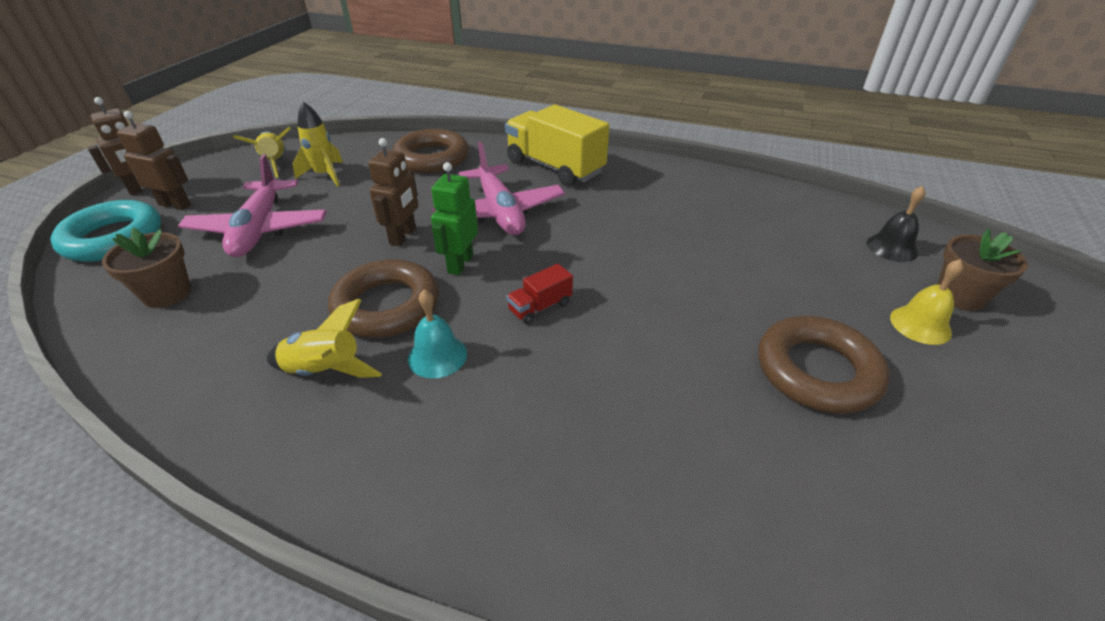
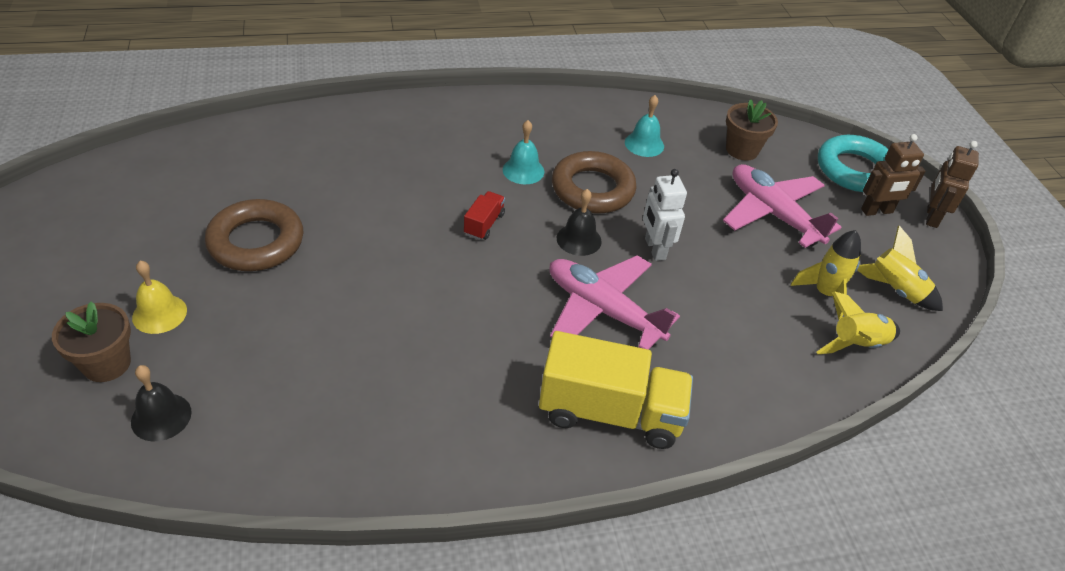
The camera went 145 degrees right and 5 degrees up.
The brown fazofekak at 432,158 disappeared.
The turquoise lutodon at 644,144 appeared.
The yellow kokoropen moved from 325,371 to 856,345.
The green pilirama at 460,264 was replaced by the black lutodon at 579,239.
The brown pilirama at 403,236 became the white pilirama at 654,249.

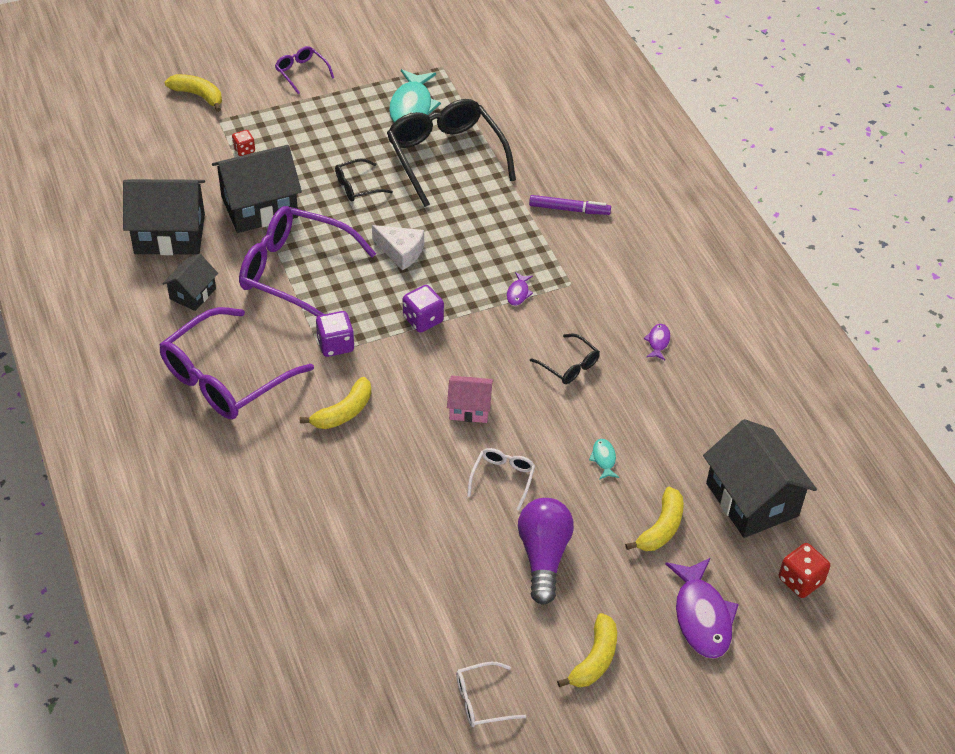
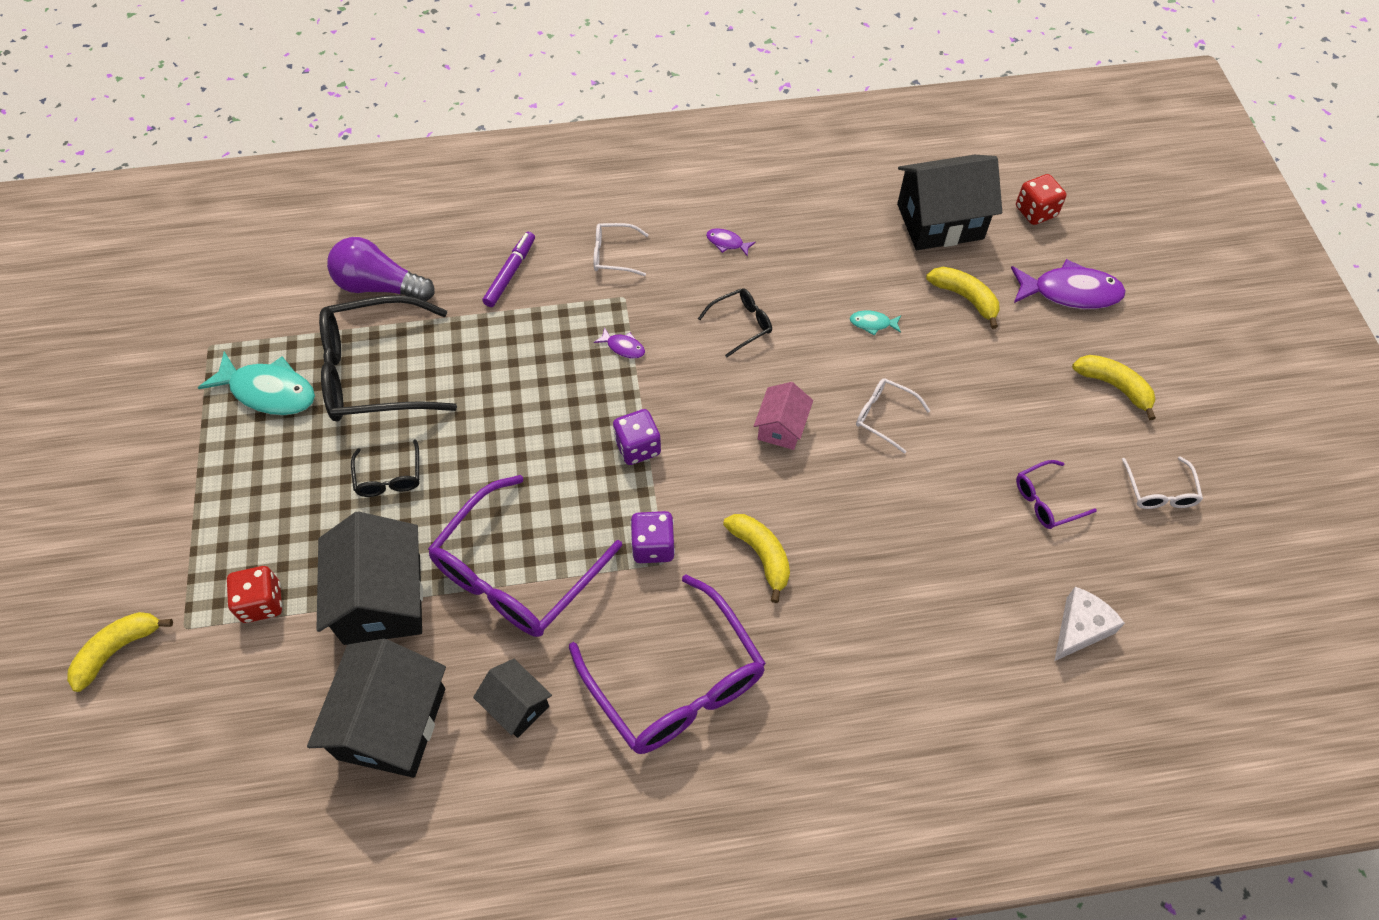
The camera went 75 degrees left and 10 degrees up.
The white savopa at 613,255 appeared.
The purple savopa moved from 301,72 to 1046,501.
The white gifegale moved from 401,252 to 1080,628.
The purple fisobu moved from 543,556 to 380,286.
The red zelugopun at 244,150 changed to 1.60 times the size.

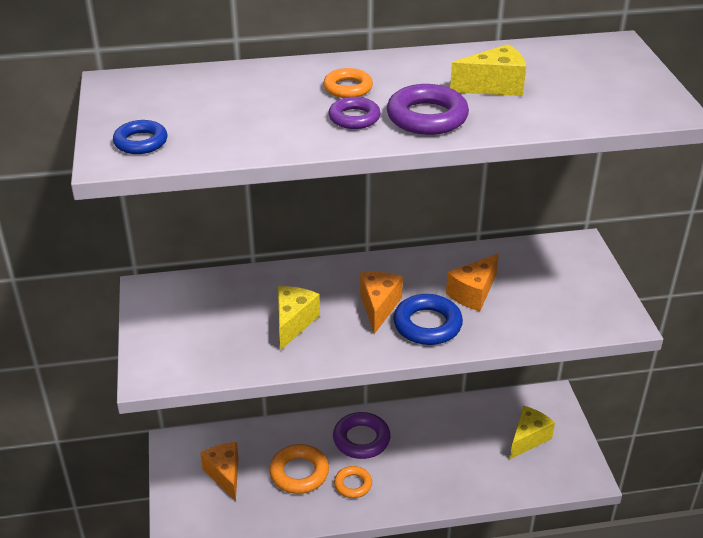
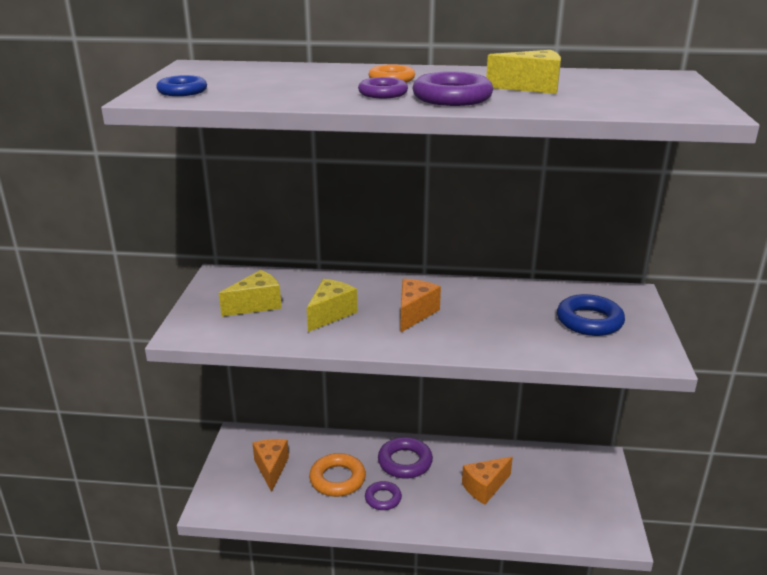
The camera went 15 degrees right and 10 degrees down.
The blue fazofekak moved from 427,325 to 589,321.
The orange gifegale moved from 473,293 to 485,487.
The yellow gifegale moved from 528,439 to 256,305.
The orange fazofekak at 353,484 became the purple fazofekak at 383,498.

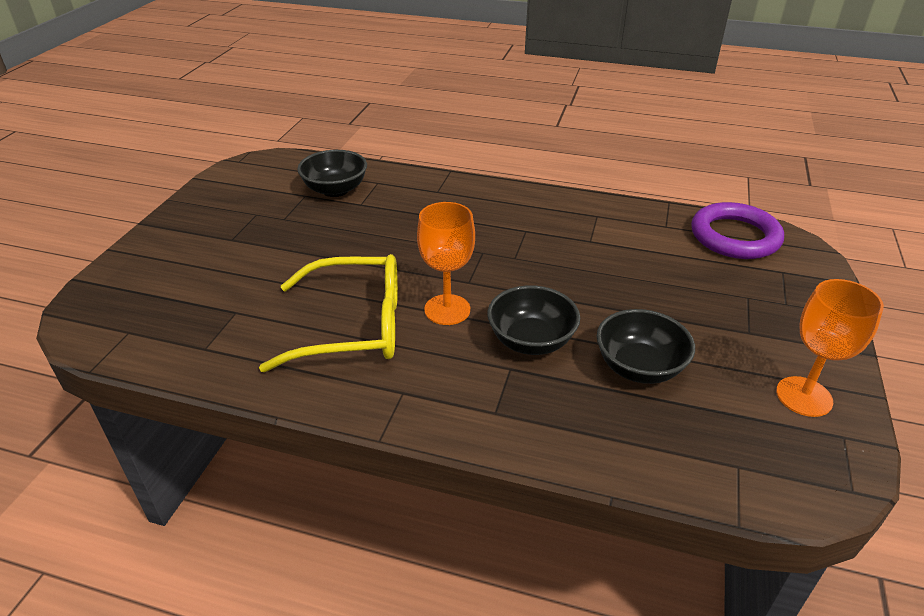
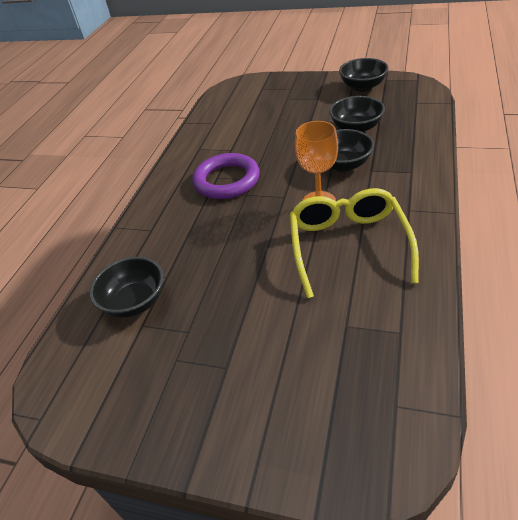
The camera went 85 degrees left and 5 degrees up.
The purple fazofekak moved from 735,236 to 227,180.
The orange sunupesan at 804,396 was replaced by the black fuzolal at 363,87.

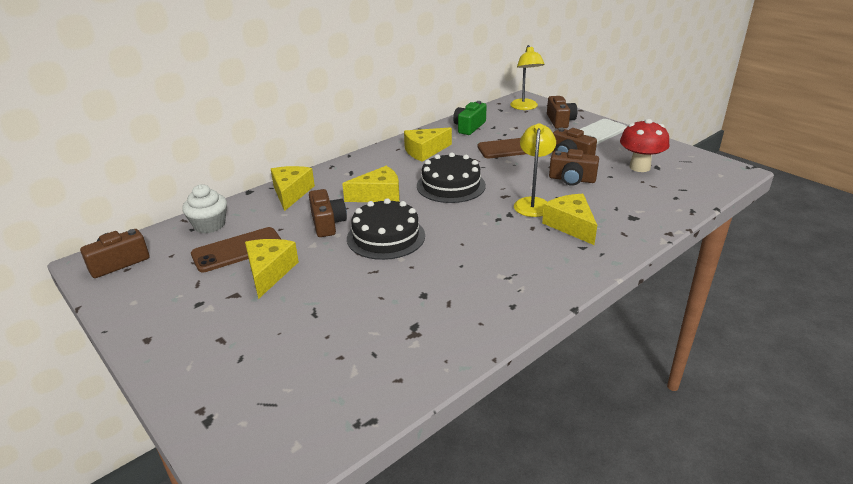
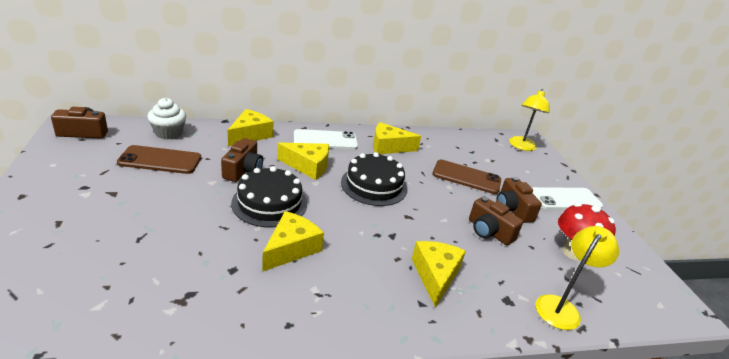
The camera went 25 degrees right and 0 degrees up.
The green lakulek at 469,127 disappeared.
The brown lakulek at 560,121 disappeared.
The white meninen at 325,140 appeared.
The yellow gifegale moved from 269,272 to 291,248.
The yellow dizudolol moved from 532,203 to 561,307.

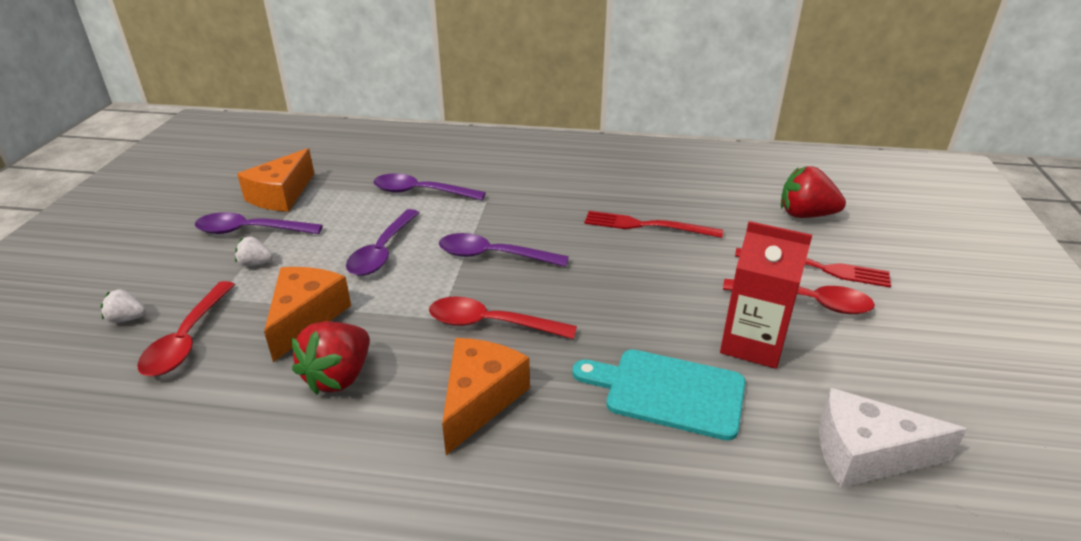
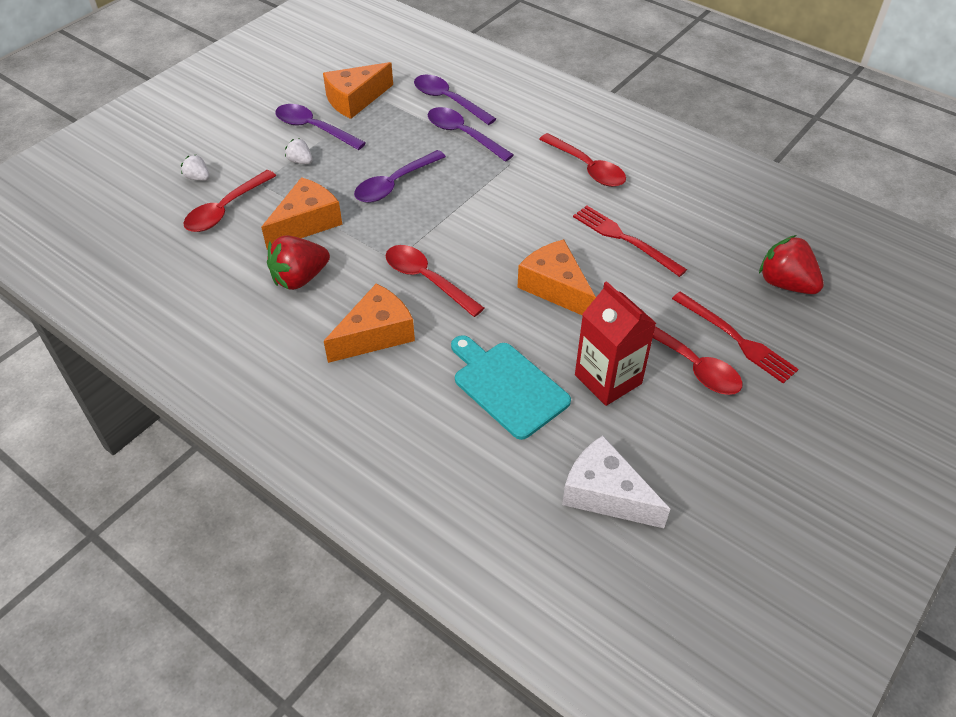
The camera went 30 degrees right and 15 degrees up.
The orange gifegale at 555,288 appeared.
The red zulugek at 587,168 appeared.
The purple zulugek moved from 493,256 to 448,100.

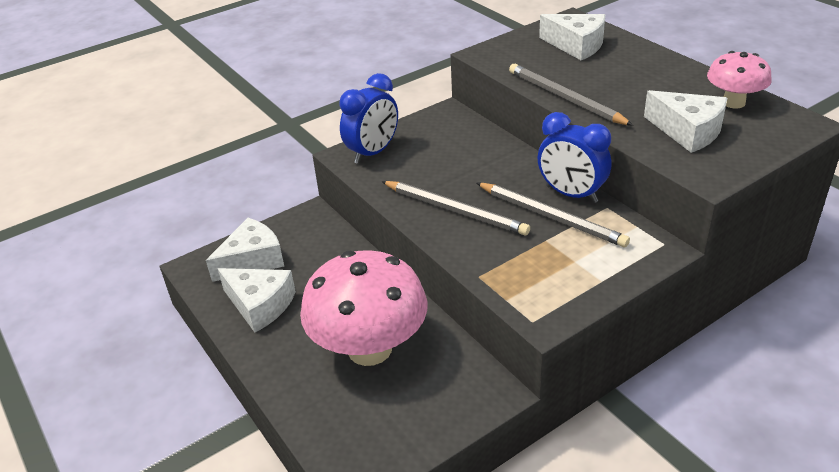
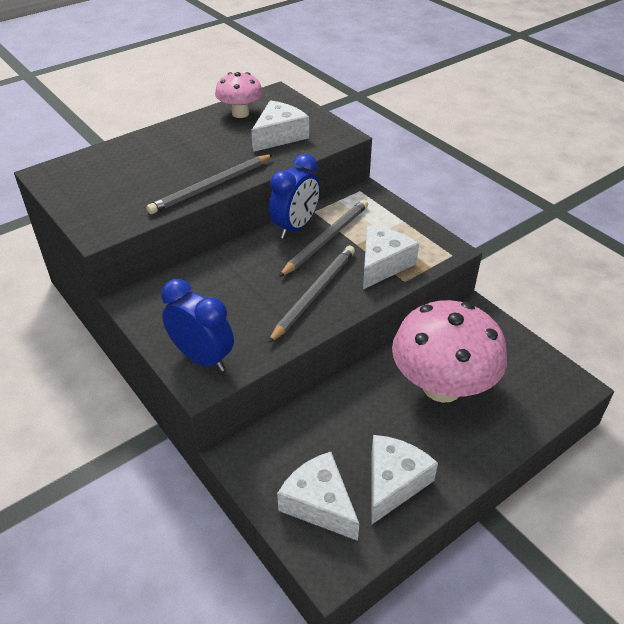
The camera went 95 degrees left and 5 degrees up.
The white gifegale moved from 576,45 to 382,264.

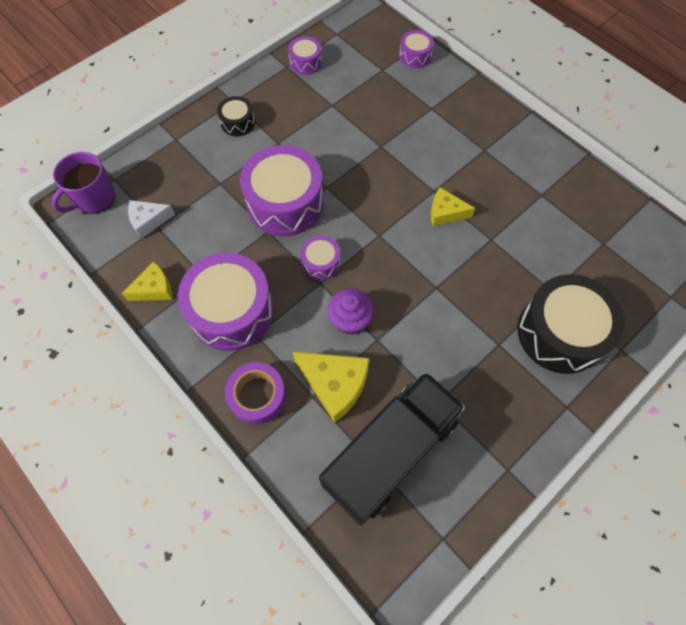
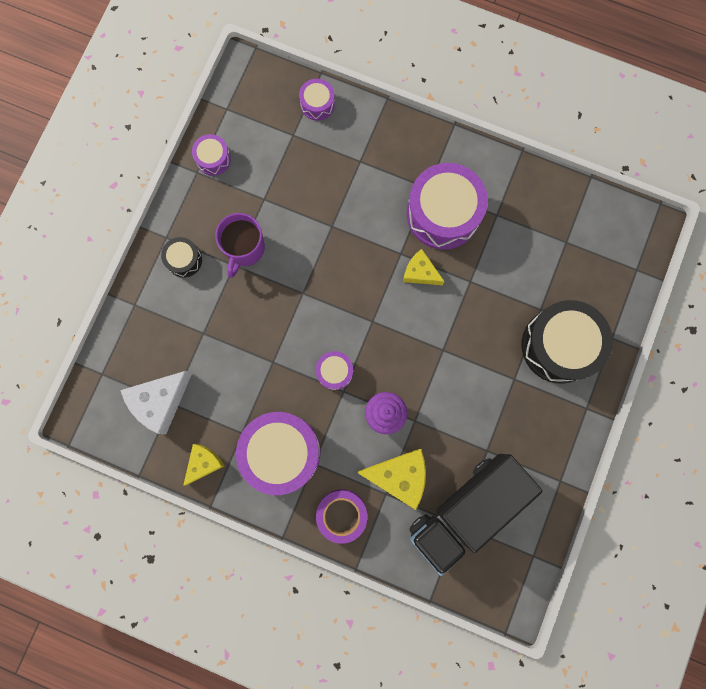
The camera went 25 degrees left and 15 degrees up.
The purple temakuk moved from 94,198 to 244,249.
The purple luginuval moved from 285,203 to 443,213.
The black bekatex at 390,452 turned 150 degrees counterclockwise.
The yellow gifegale at 445,213 turned 45 degrees clockwise.
The white gifegale at 149,221 changed to 1.60 times the size.

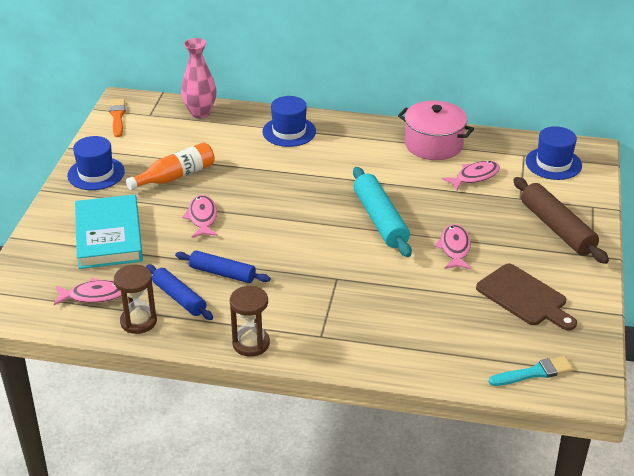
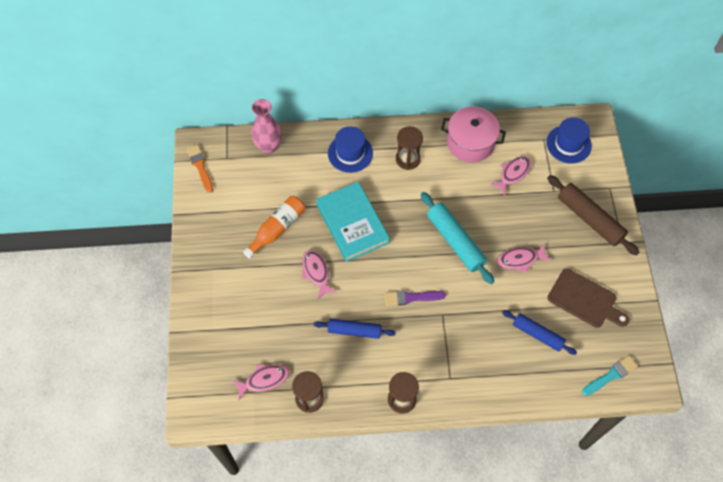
The camera went 15 degrees left and 25 degrees up.
The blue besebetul at 96,173 disappeared.
The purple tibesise at 411,298 appeared.
The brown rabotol at 408,159 appeared.
The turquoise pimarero moved from 109,236 to 352,223.
The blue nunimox moved from 179,298 to 537,334.
The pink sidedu at 454,248 turned 90 degrees counterclockwise.

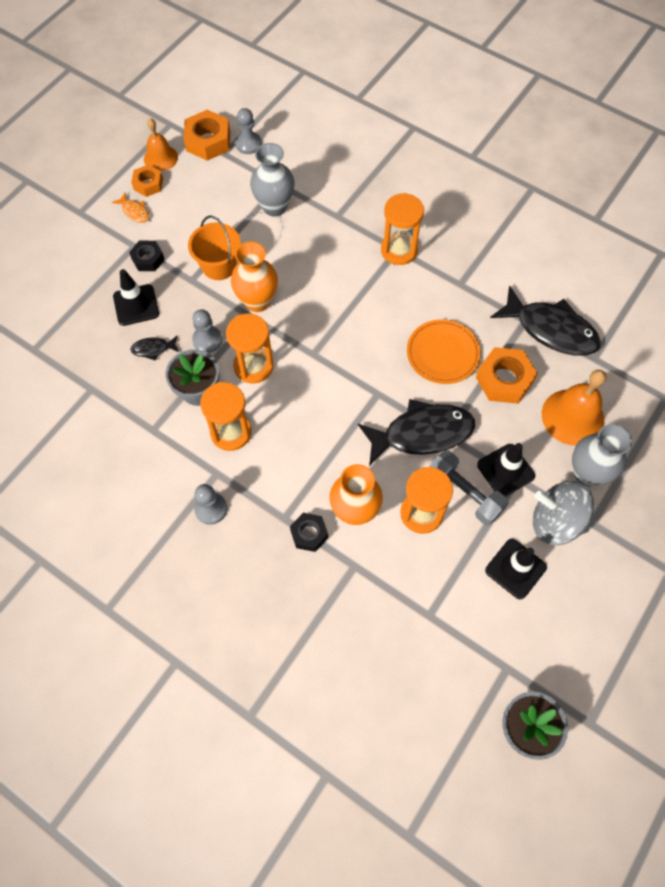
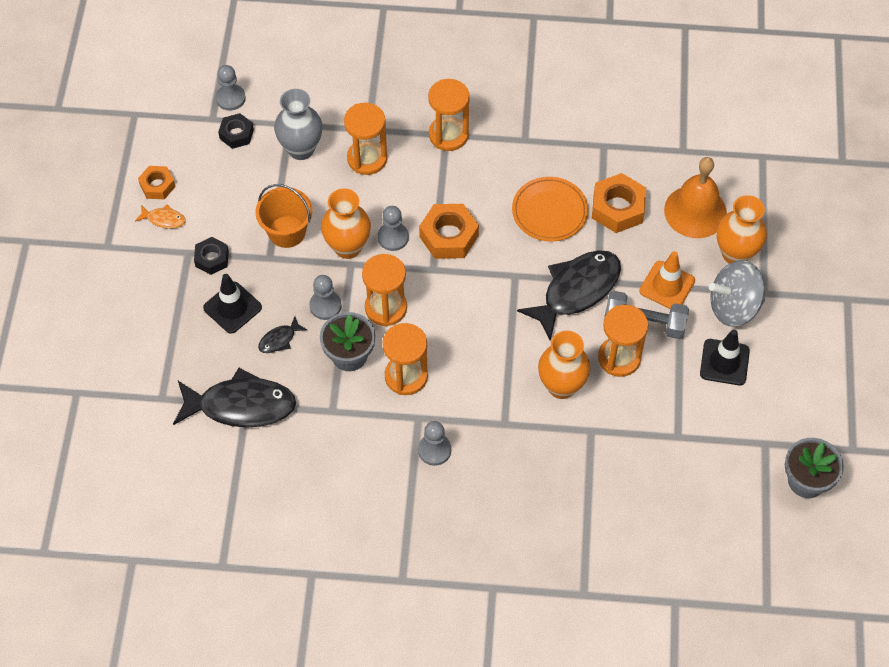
The camera went 30 degrees left and 5 degrees down.
The orange lutodon at 160,158 disappeared.
The orange rabotol at 367,158 appeared.
The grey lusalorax at 393,237 appeared.
The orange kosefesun moved from 208,141 to 449,236.
The black kosefesun moved from 309,534 to 236,134.
The black sidedu moved from 550,329 to 241,405.
The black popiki at 505,470 became the orange popiki at 667,286.
The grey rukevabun at 587,473 became the orange rukevabun at 735,254.

